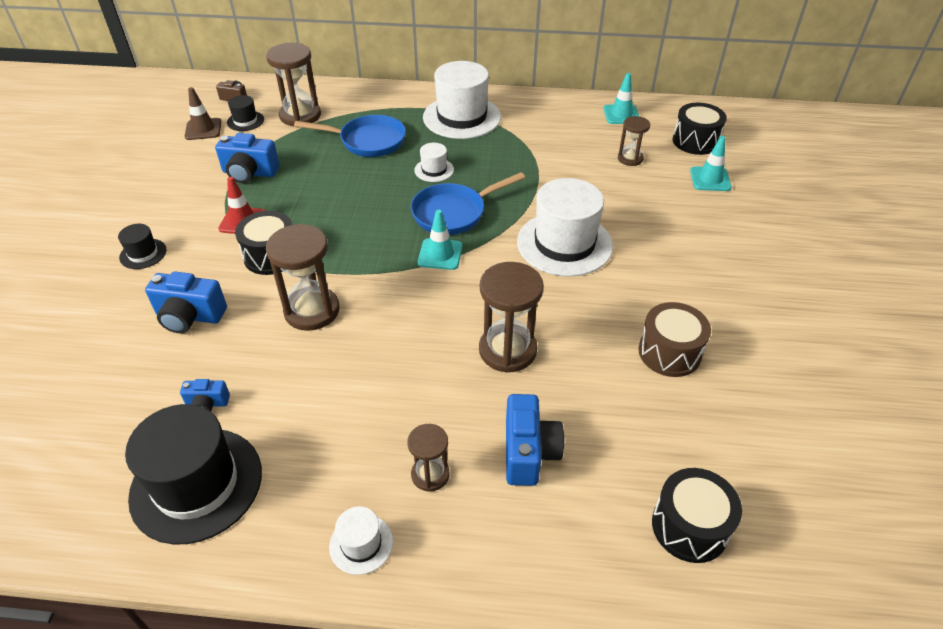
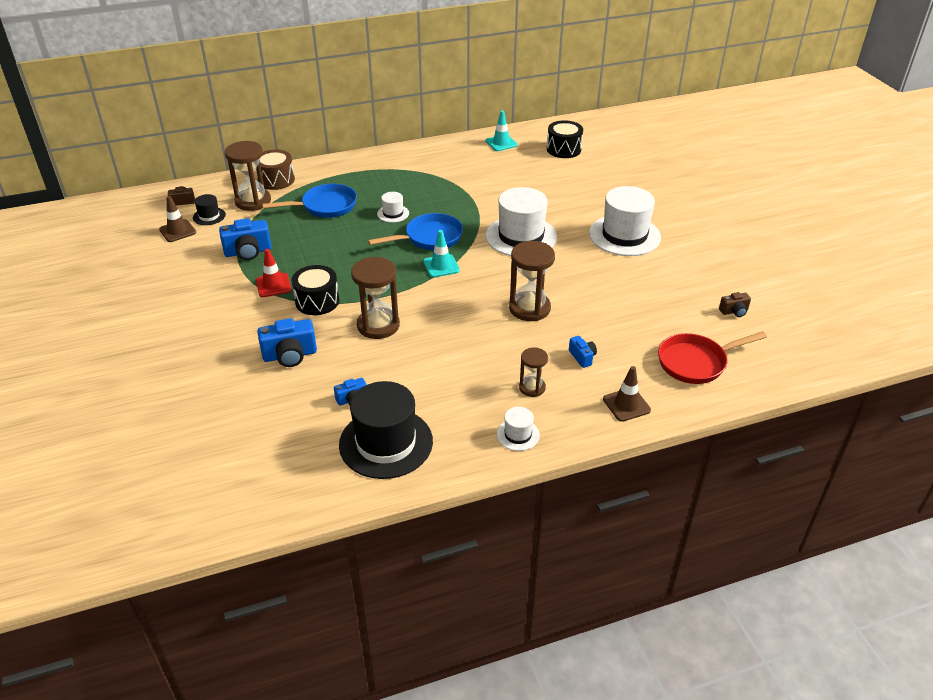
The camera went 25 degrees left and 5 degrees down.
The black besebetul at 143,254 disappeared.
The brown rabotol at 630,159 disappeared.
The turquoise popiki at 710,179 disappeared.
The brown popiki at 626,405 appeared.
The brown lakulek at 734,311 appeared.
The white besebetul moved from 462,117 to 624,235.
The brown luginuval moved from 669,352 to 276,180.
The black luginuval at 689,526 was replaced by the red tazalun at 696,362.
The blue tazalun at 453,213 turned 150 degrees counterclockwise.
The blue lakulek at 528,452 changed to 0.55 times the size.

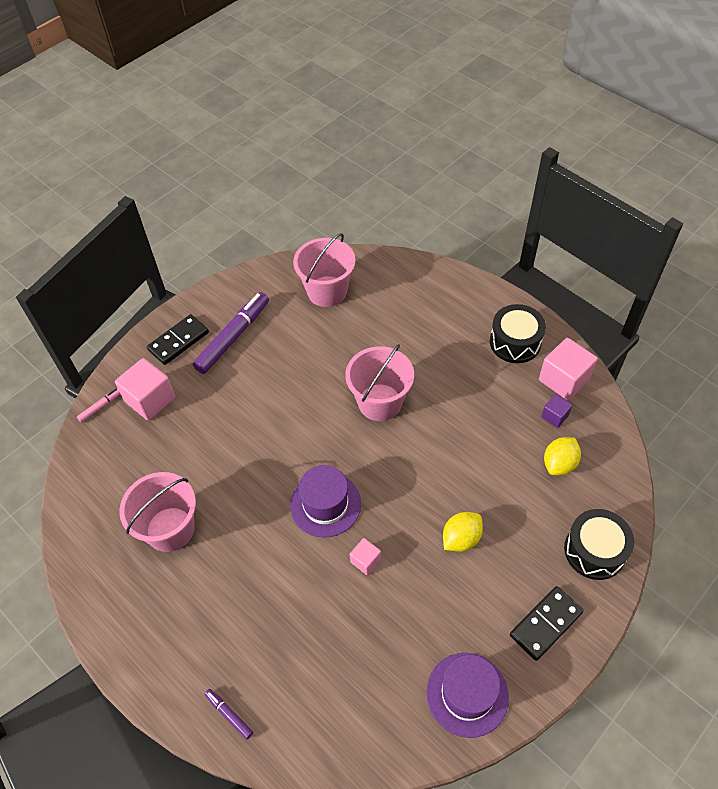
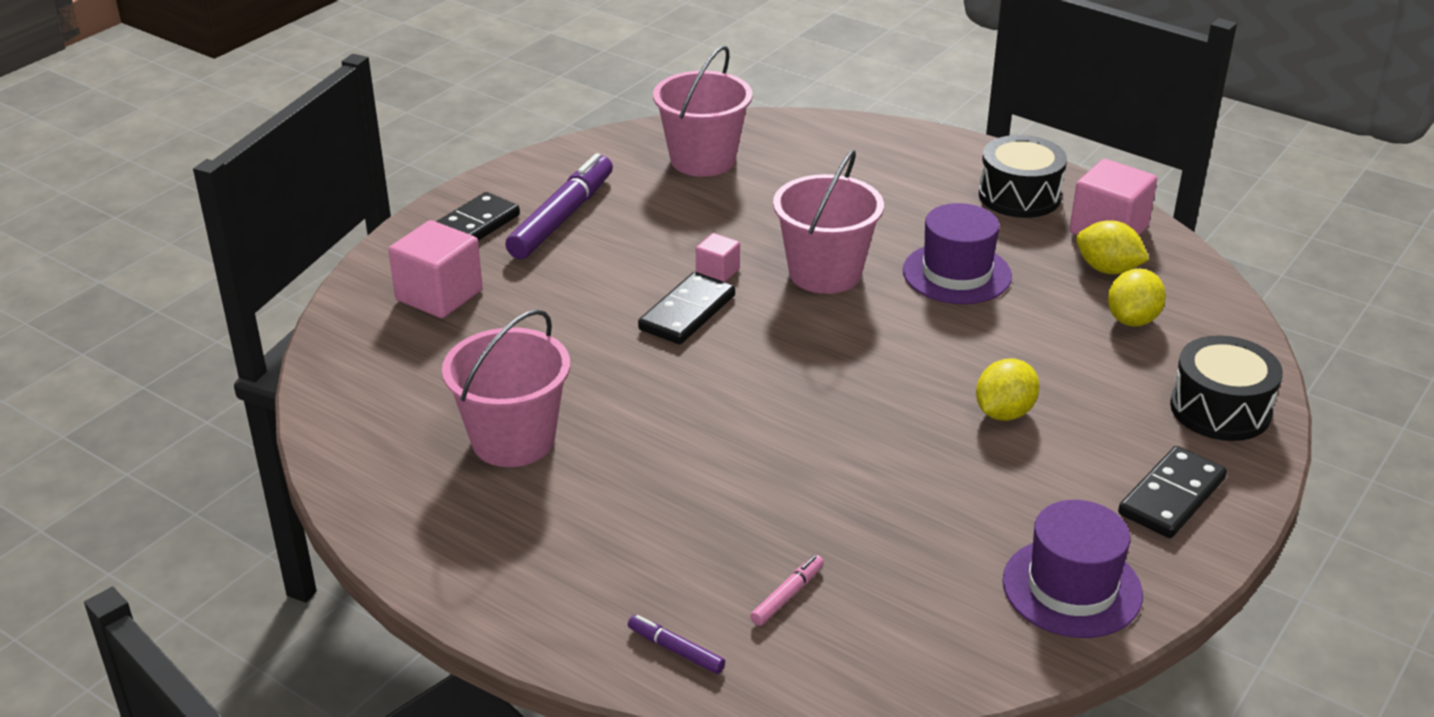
The camera went 10 degrees left and 20 degrees down.
The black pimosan at 687,312 appeared.
The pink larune moved from 101,406 to 787,596.
The purple besebetul moved from 325,504 to 956,273.
The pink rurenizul moved from 365,560 to 717,272.
The purple rurenizul at 554,416 was replaced by the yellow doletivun at 1107,269.

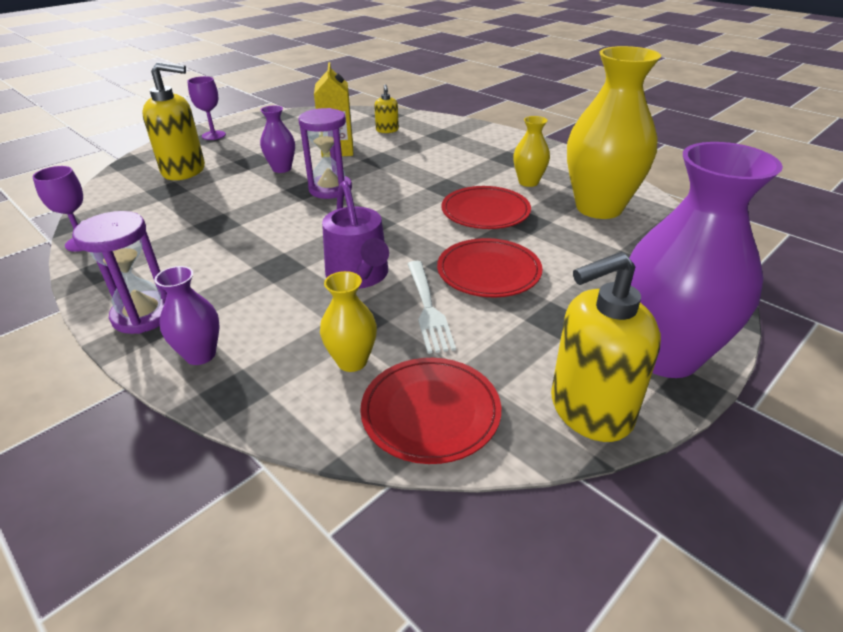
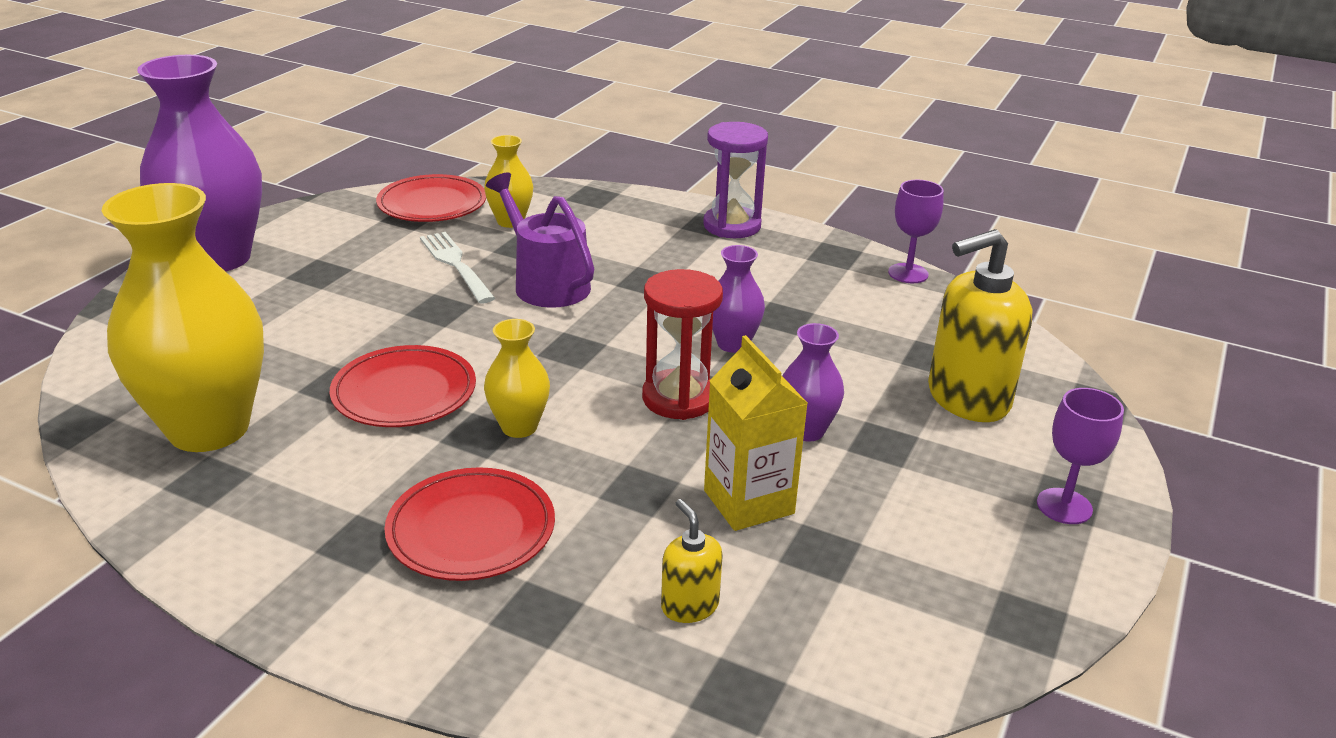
The camera went 160 degrees right and 5 degrees down.
The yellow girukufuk at 590,409 disappeared.
The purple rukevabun moved from 200,355 to 733,344.
The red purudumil moved from 489,272 to 471,530.
The yellow rukevabun moved from 528,182 to 519,427.
The purple rabotol at 330,189 became the red rabotol at 679,398.

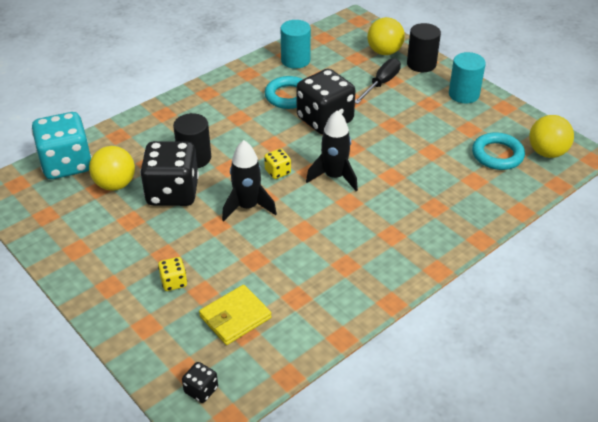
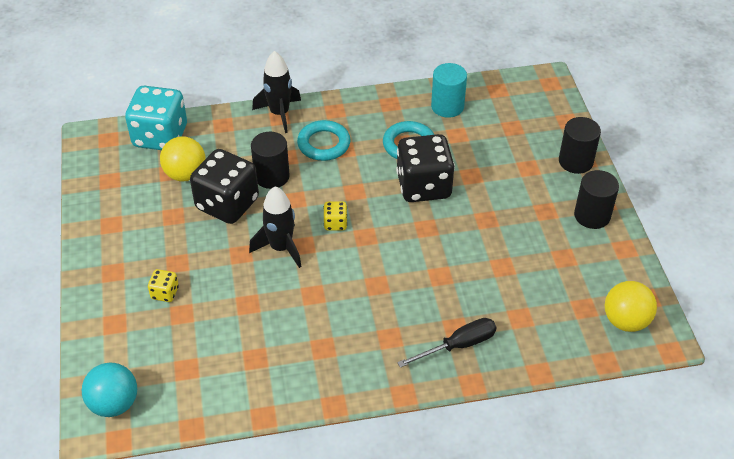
The camera went 30 degrees right and 5 degrees up.
The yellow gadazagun at 235,317 disappeared.
The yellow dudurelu at 384,52 disappeared.
The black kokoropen moved from 334,177 to 279,113.
The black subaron moved from 381,83 to 458,345.
The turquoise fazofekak moved from 497,155 to 324,144.
The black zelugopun at 201,390 was replaced by the turquoise dudurelu at 114,404.
The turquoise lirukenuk at 464,94 became the black lirukenuk at 592,215.

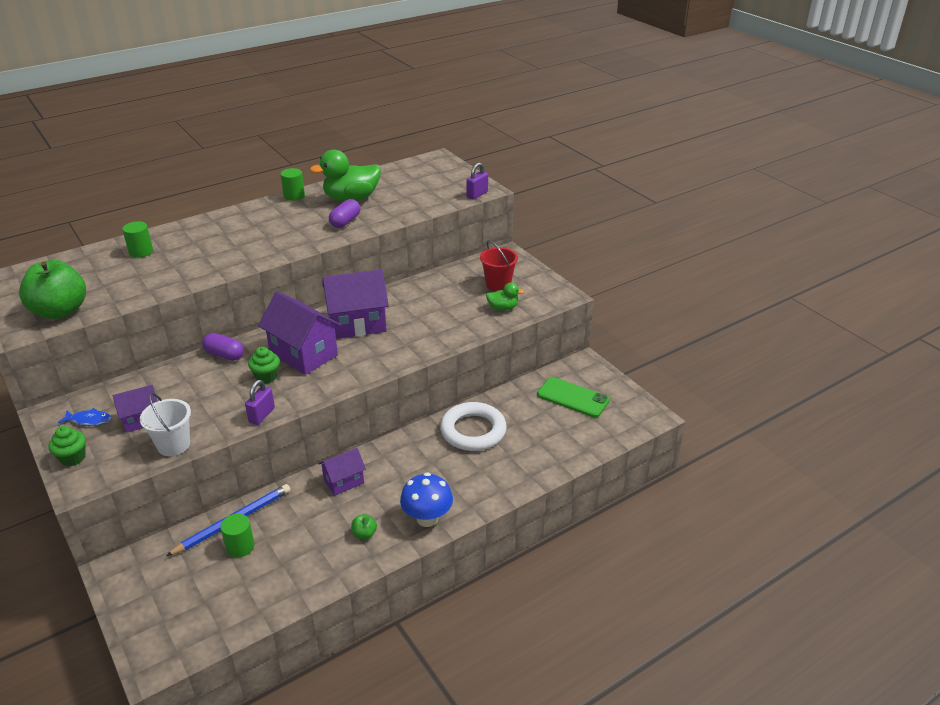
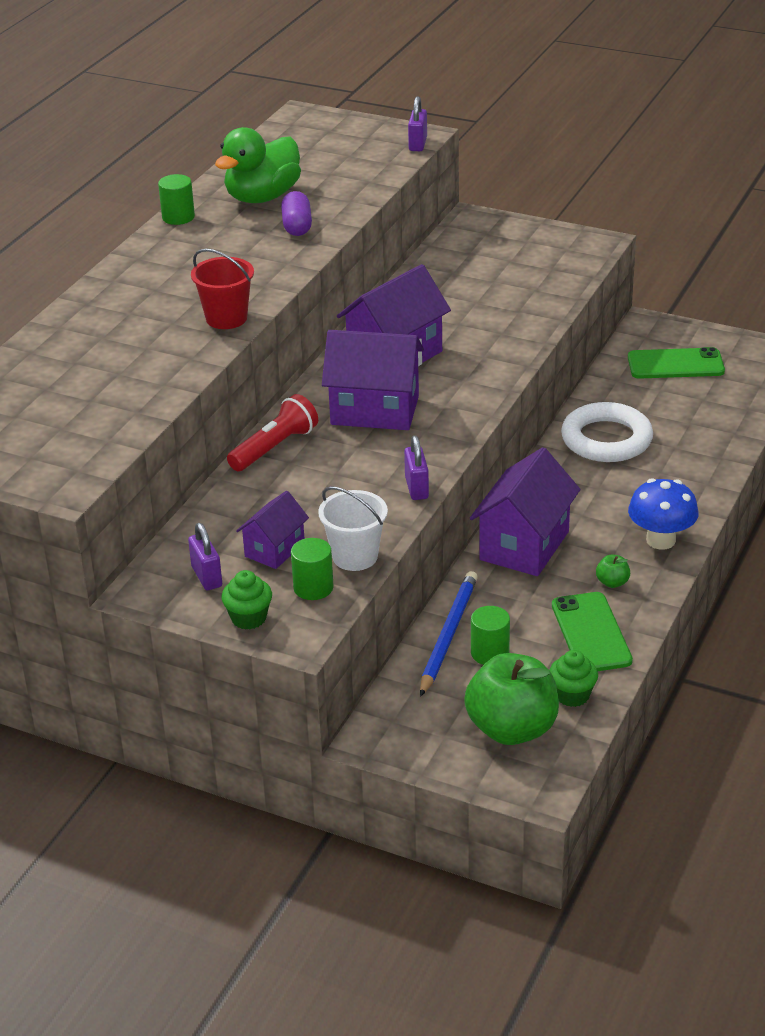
The camera went 30 degrees left and 0 degrees up.
The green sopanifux at 503,308 disappeared.
The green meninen at 591,633 appeared.
The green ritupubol moved from 60,311 to 512,729.
The green lirukenuk moved from 141,251 to 313,588.
The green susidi moved from 266,376 to 572,695.
The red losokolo moved from 498,284 to 226,318.
The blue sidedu at 89,420 was replaced by the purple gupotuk at 207,577.
The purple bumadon at 224,355 was replaced by the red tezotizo at 275,447.
The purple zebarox at 344,481 changed to 1.77 times the size.

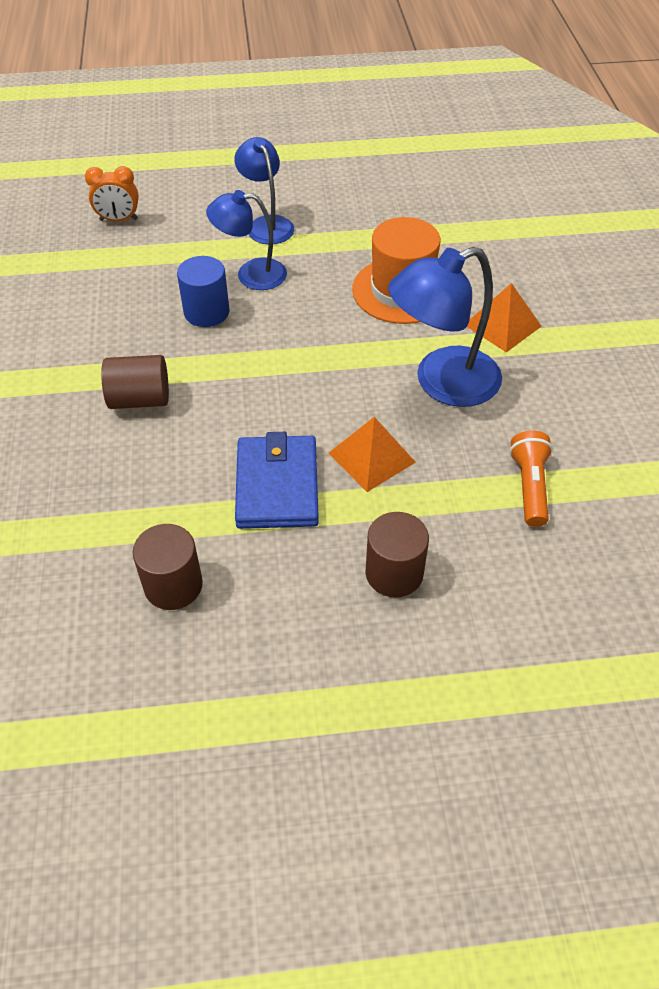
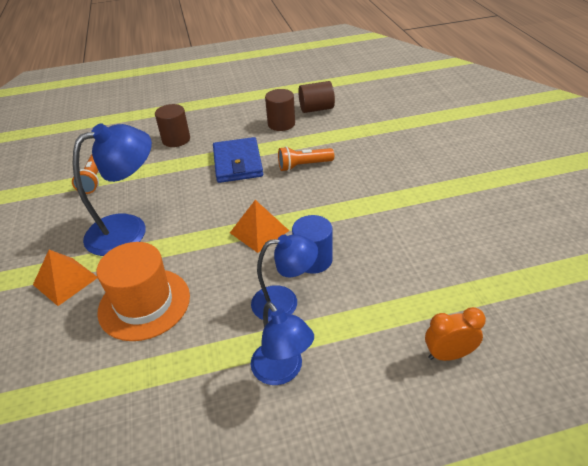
The camera went 175 degrees right and 10 degrees down.
The orange tezotizo at 303,166 appeared.
The brown lirukenuk moved from 140,399 to 316,109.
The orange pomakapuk moved from 371,457 to 259,231.

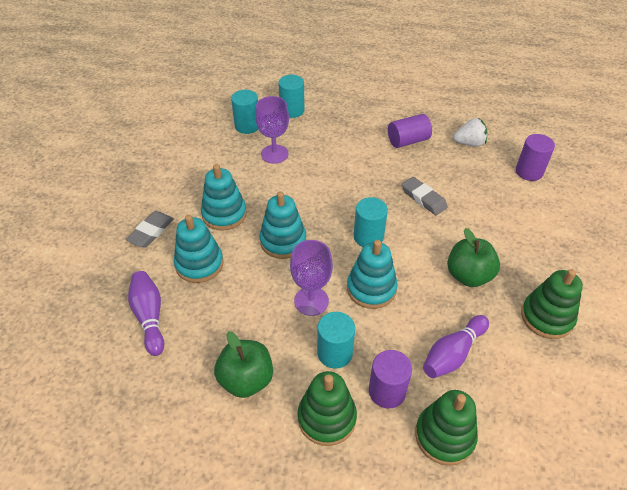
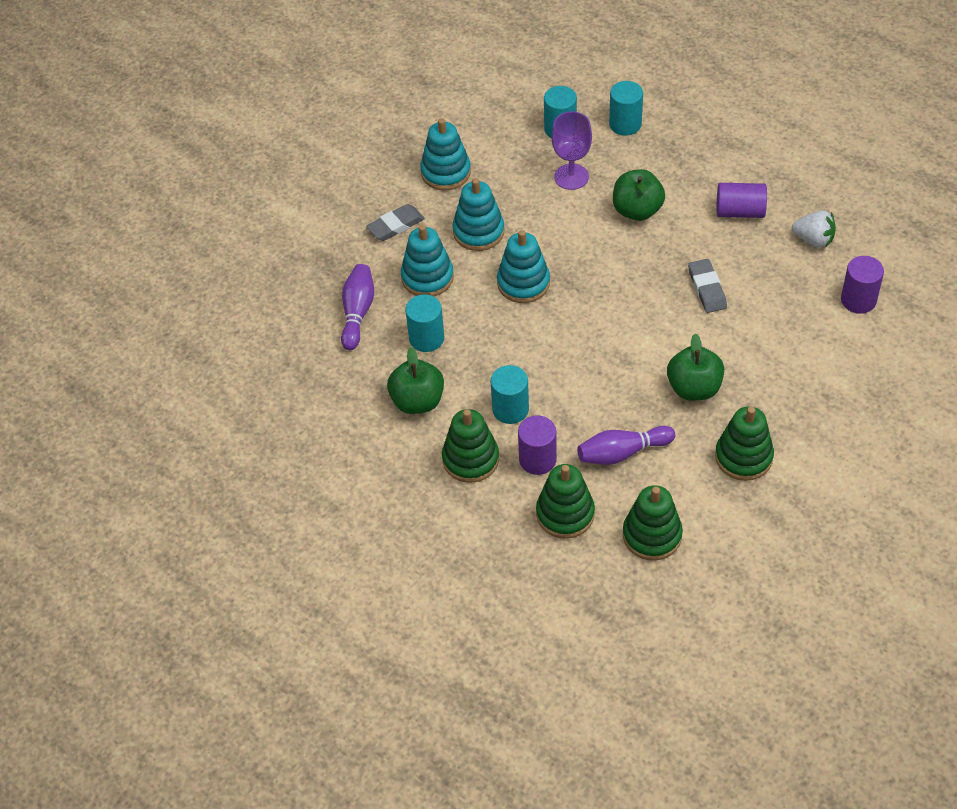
The camera went 30 degrees right and 5 degrees up.
The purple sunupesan at 311,301 disappeared.
The green ritupubol at 637,210 appeared.
The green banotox at 652,535 appeared.
The turquoise banotox moved from 371,288 to 446,172.
The turquoise lirukenuk moved from 368,237 to 426,338.

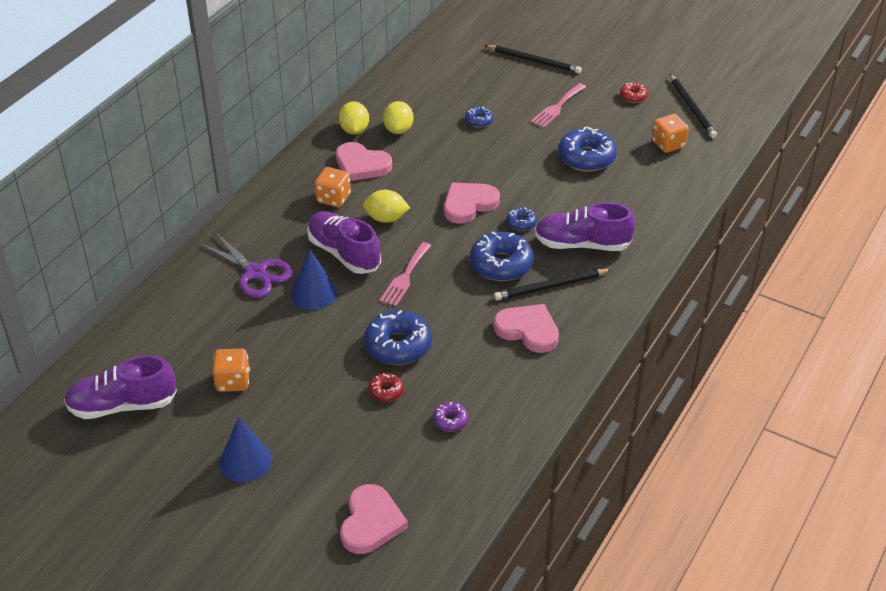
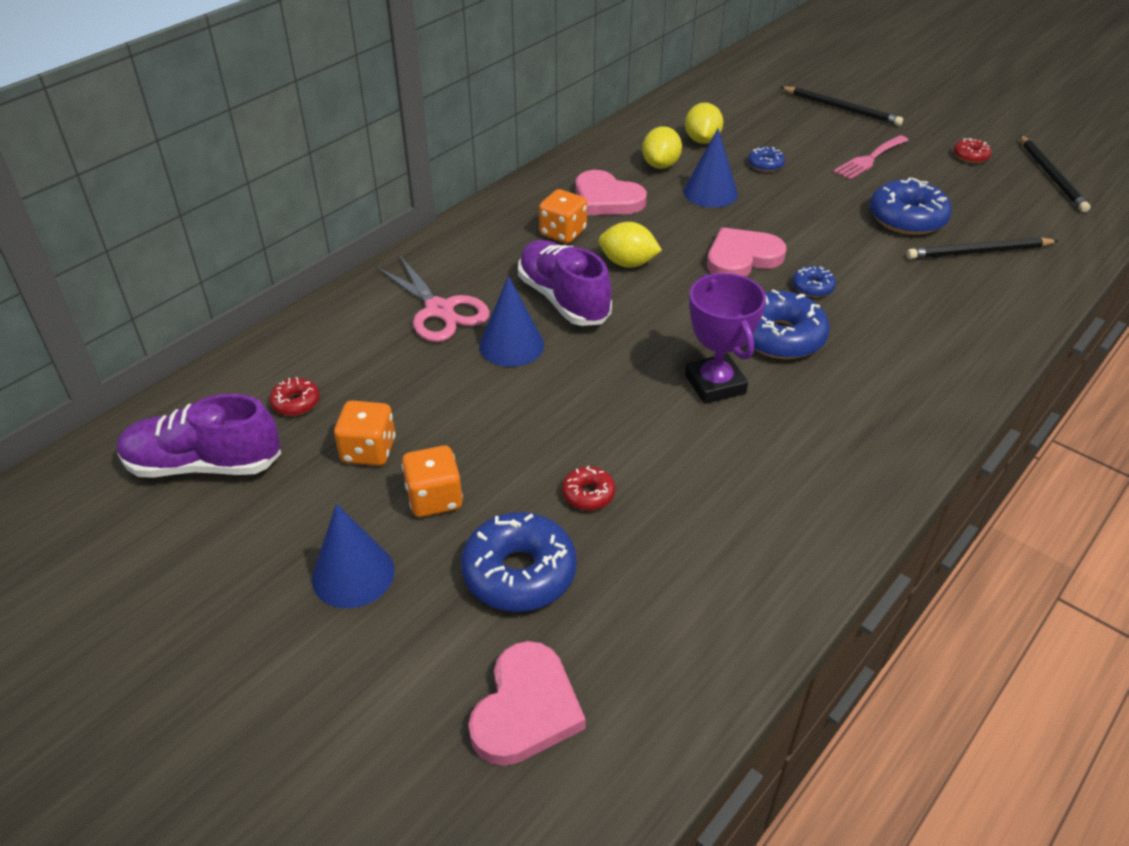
The camera went 10 degrees right and 0 degrees up.
The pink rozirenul at 405,277 disappeared.
The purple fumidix at 450,421 disappeared.
The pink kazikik at 528,330 disappeared.
The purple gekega at 582,244 disappeared.
The red fumidix at 296,403 appeared.
The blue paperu at 710,192 appeared.
The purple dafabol at 715,384 appeared.
The yellow doletivun moved from 354,130 to 702,140.
The blue fumidix moved from 398,345 to 519,573.
The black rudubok moved from 551,286 to 979,252.
The orange zelugopun moved from 668,144 to 434,499.
The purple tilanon at 255,272 became the pink tilanon at 439,310.

